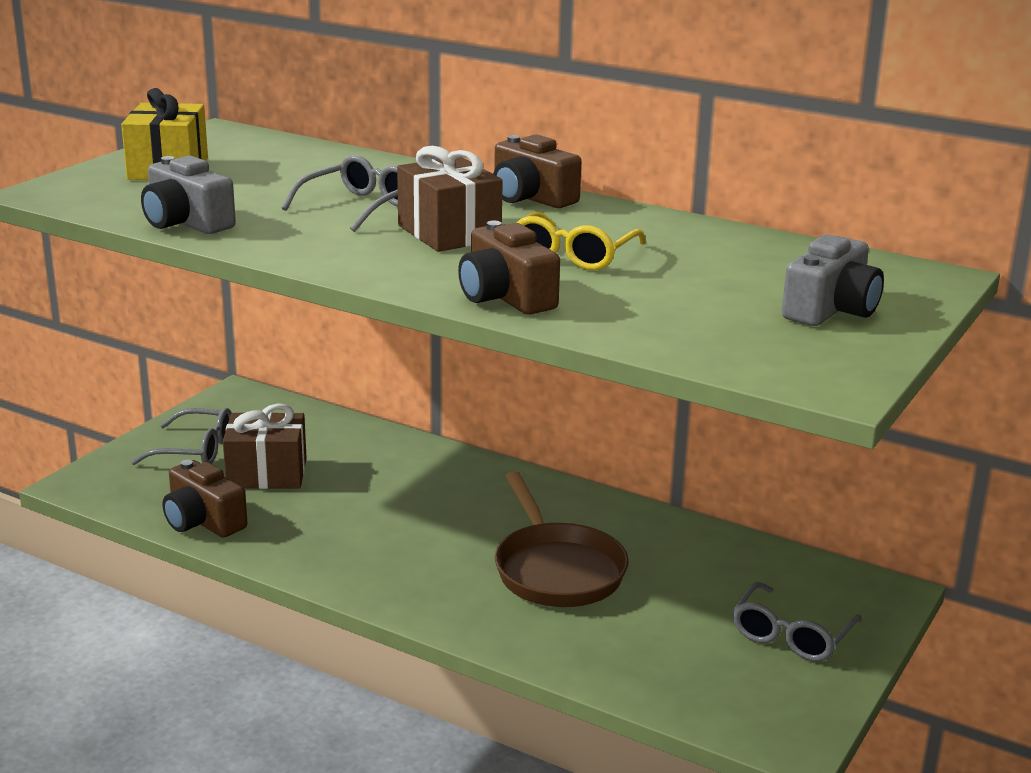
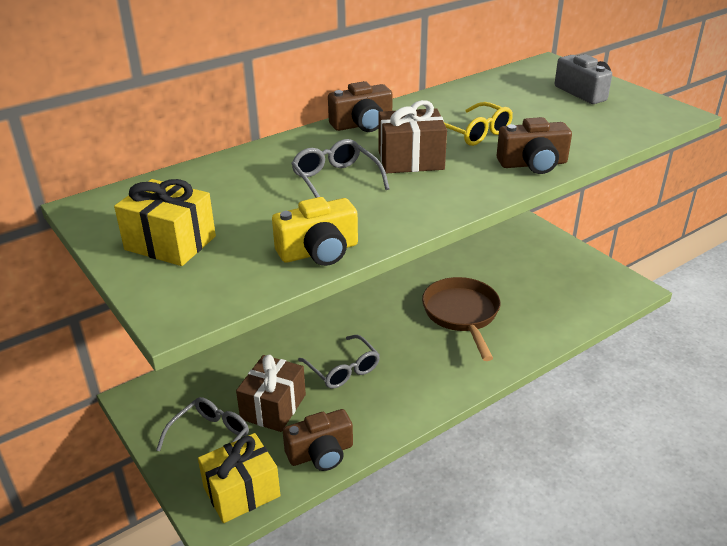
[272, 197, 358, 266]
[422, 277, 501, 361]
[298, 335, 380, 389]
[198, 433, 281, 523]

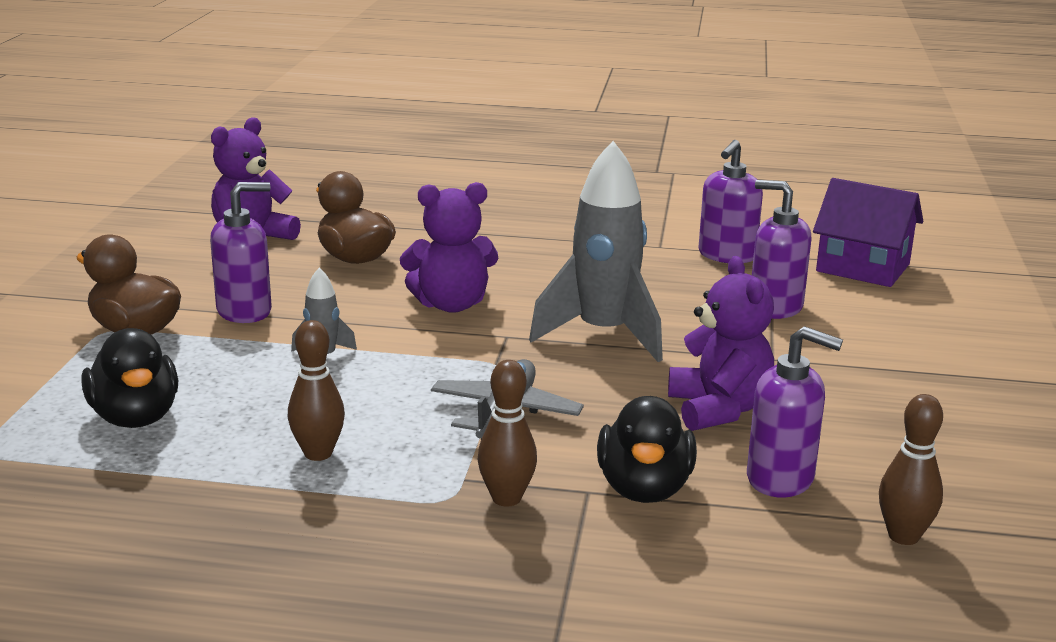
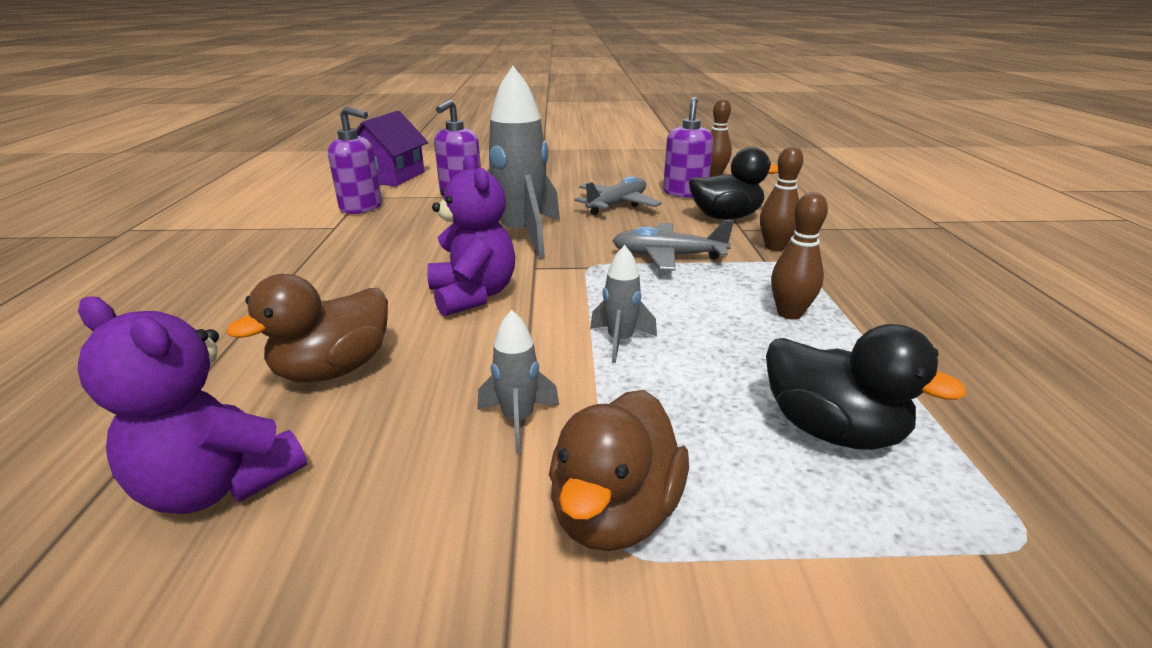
[766, 324, 967, 450]
[477, 310, 559, 454]
[574, 176, 662, 215]

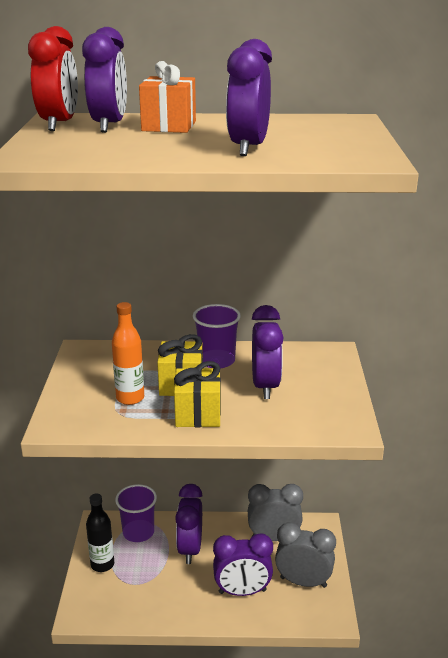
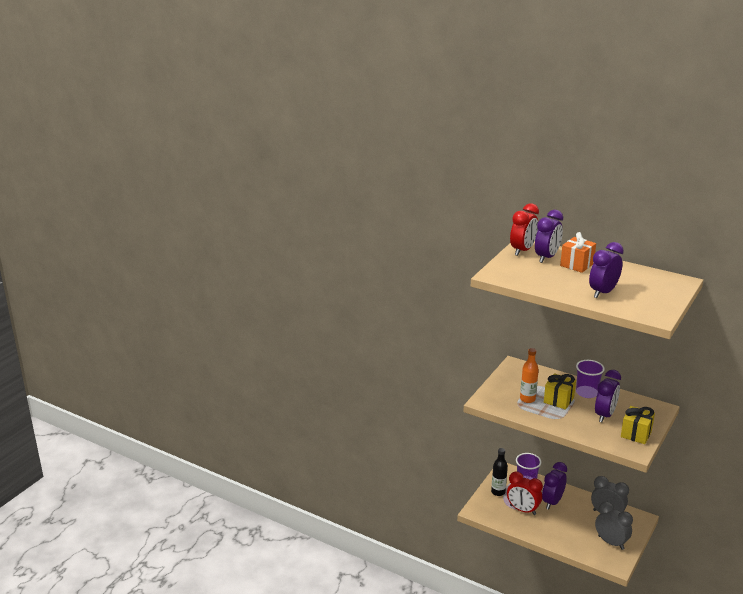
[621, 406, 655, 444]
[213, 533, 273, 596] (first image)
[507, 472, 543, 515]

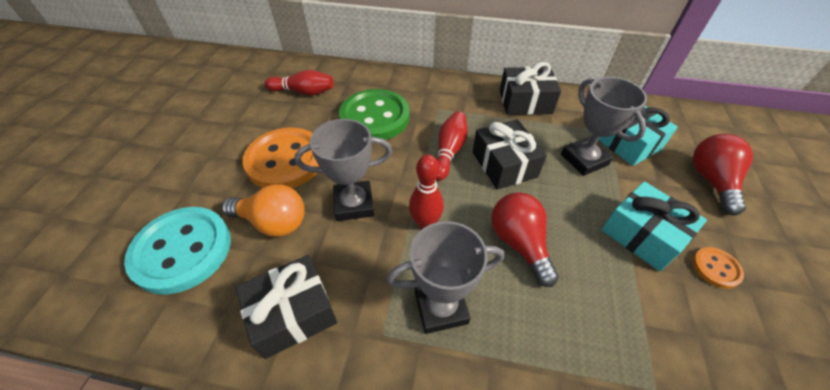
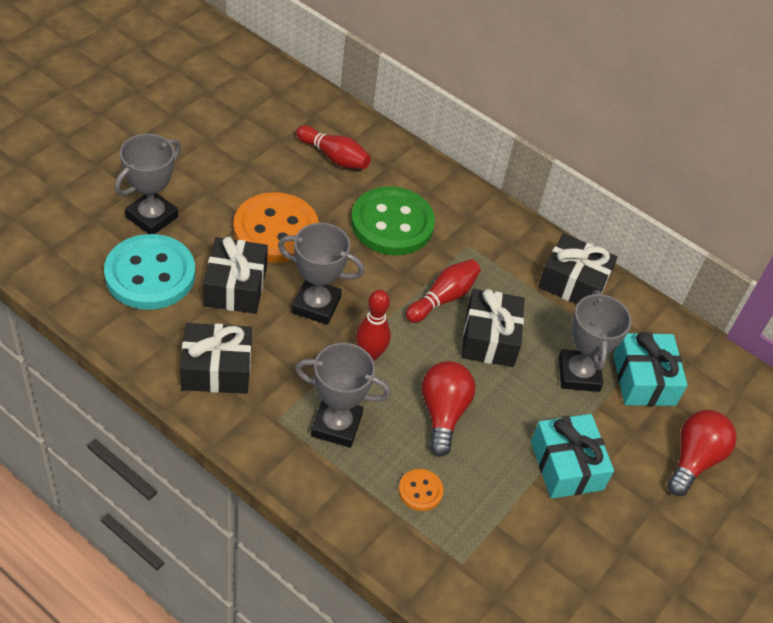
[203, 237, 268, 314]
[398, 469, 443, 511]
[115, 134, 181, 234]

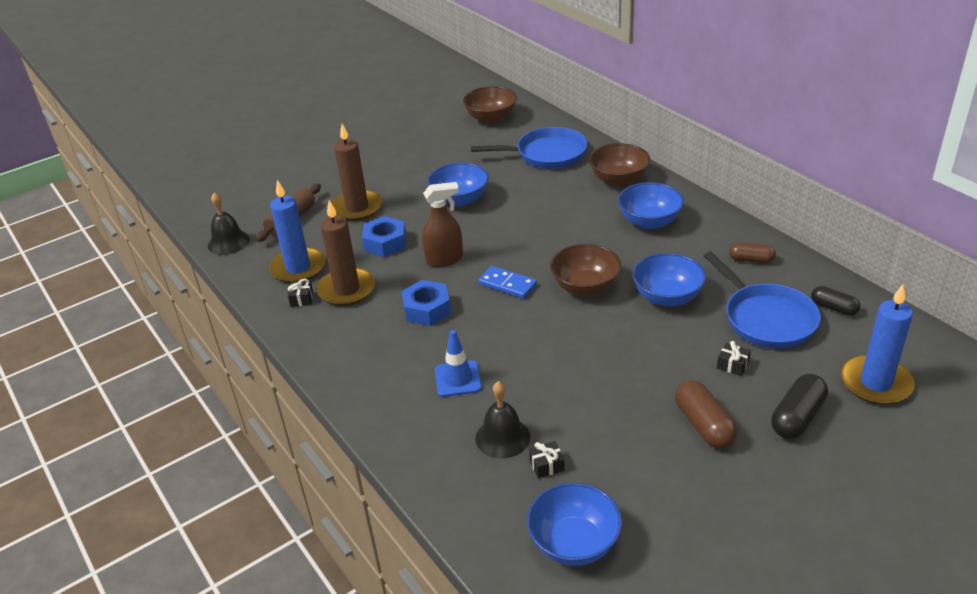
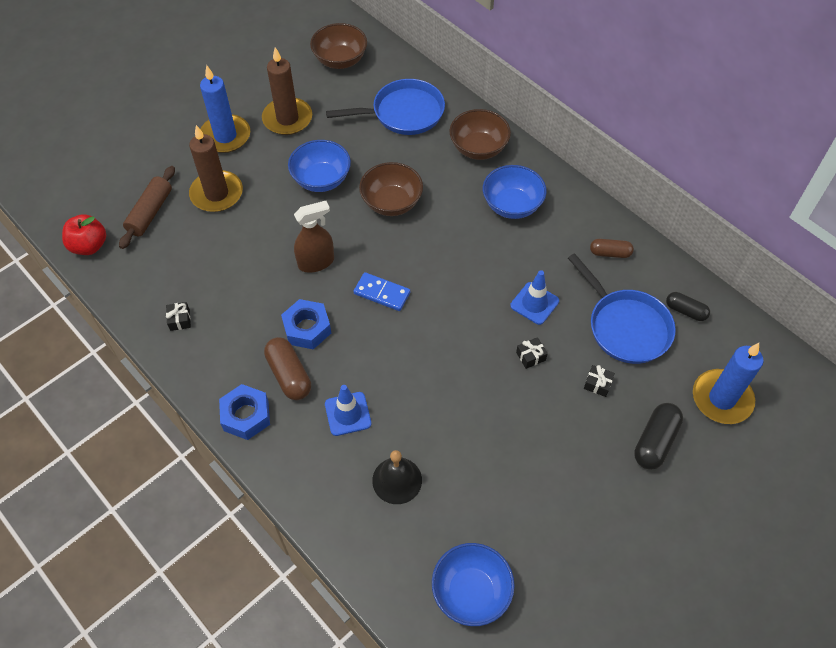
[62, 214, 106, 255]
[200, 65, 250, 153]
[262, 47, 312, 135]
[219, 384, 270, 440]
[516, 337, 548, 369]
[359, 162, 423, 216]
[510, 270, 559, 325]
[264, 337, 311, 400]

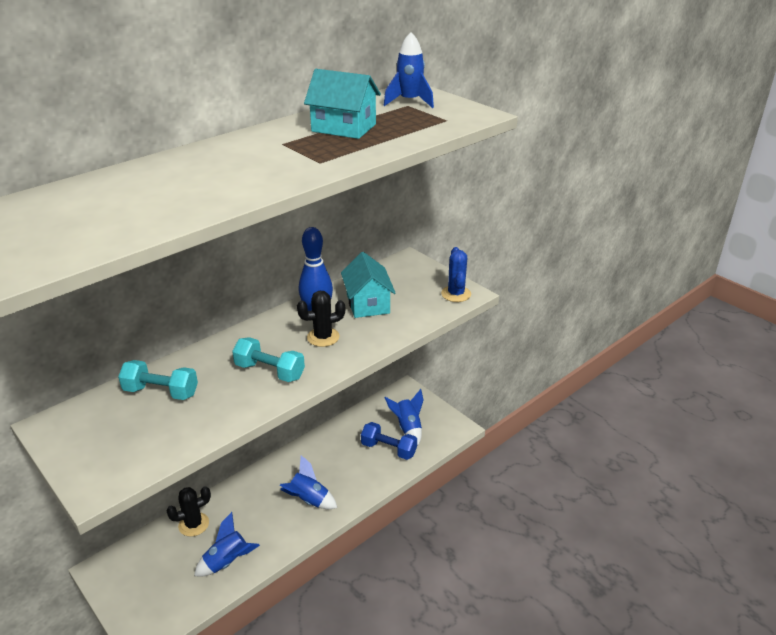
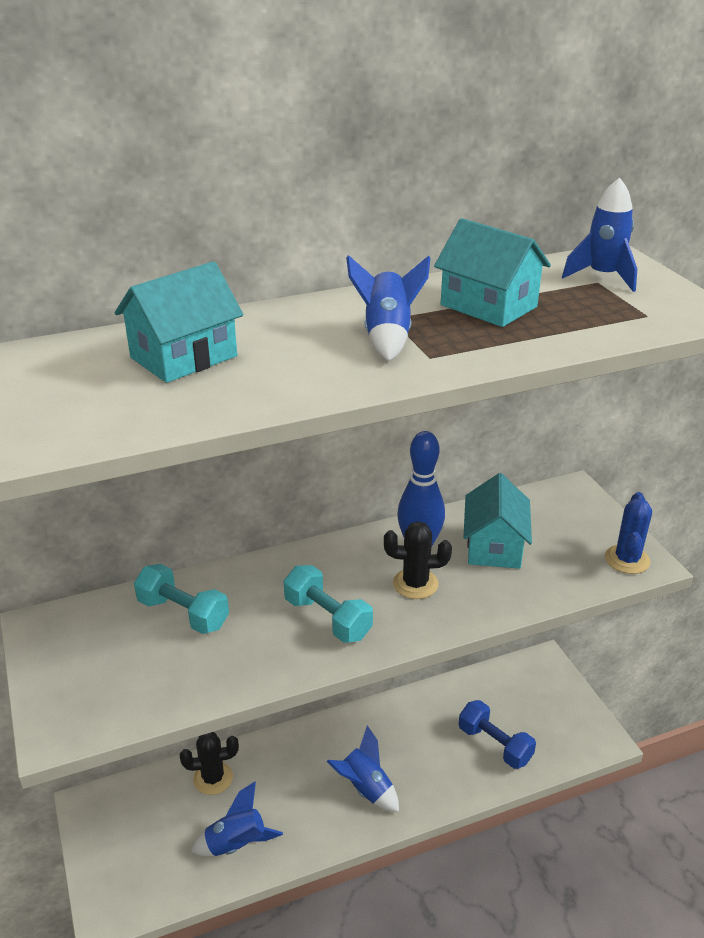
[346, 255, 431, 362]
[114, 261, 243, 383]

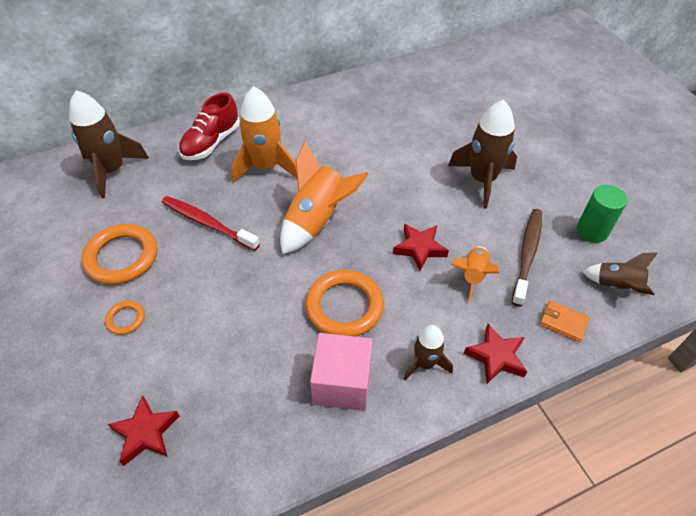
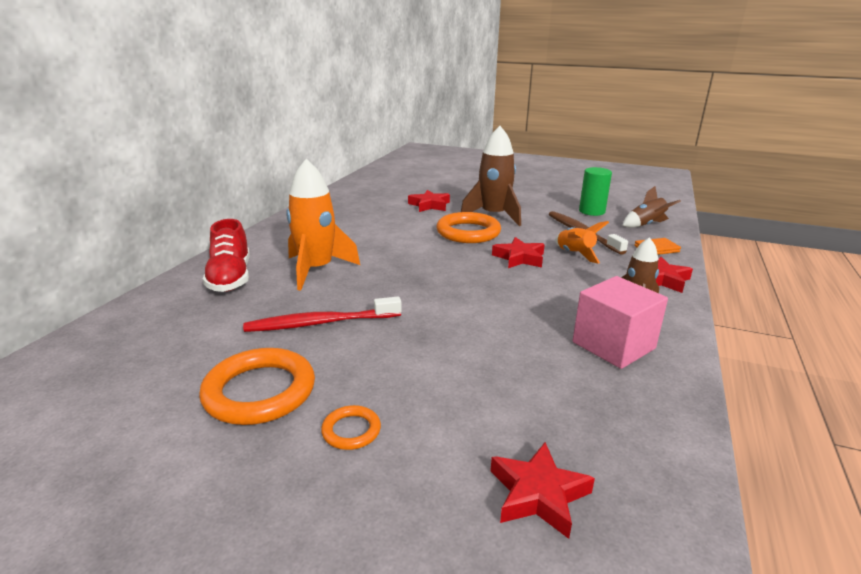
[69, 90, 149, 198] (first image)
[280, 141, 369, 255] (first image)
[436, 212, 501, 243]
[408, 190, 450, 212]

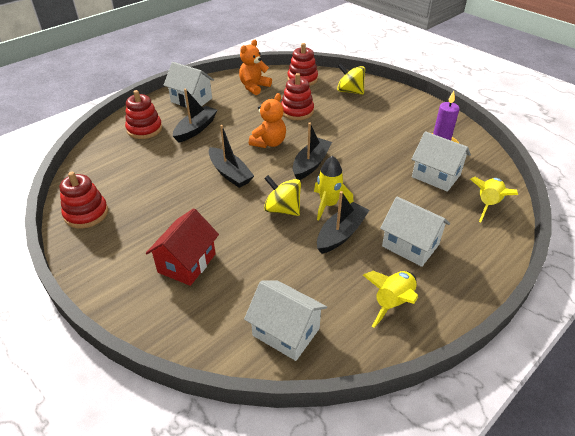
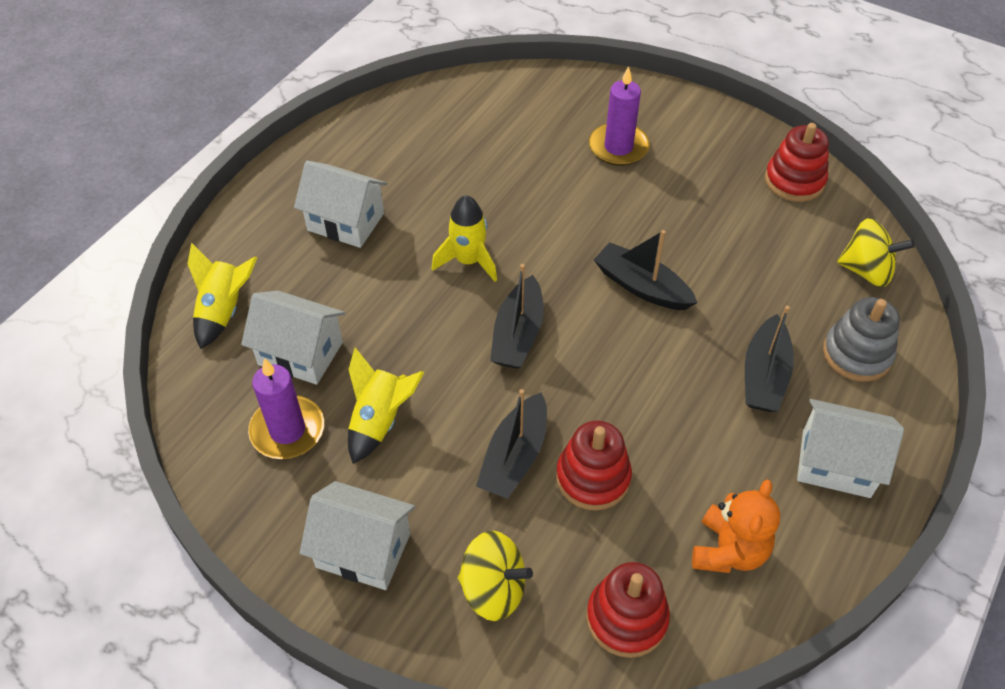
[823, 297, 900, 382]
[589, 66, 650, 166]
[300, 481, 415, 590]
[249, 93, 286, 148] (first image)
[837, 218, 915, 287]
[476, 389, 547, 499]
[348, 348, 424, 464]

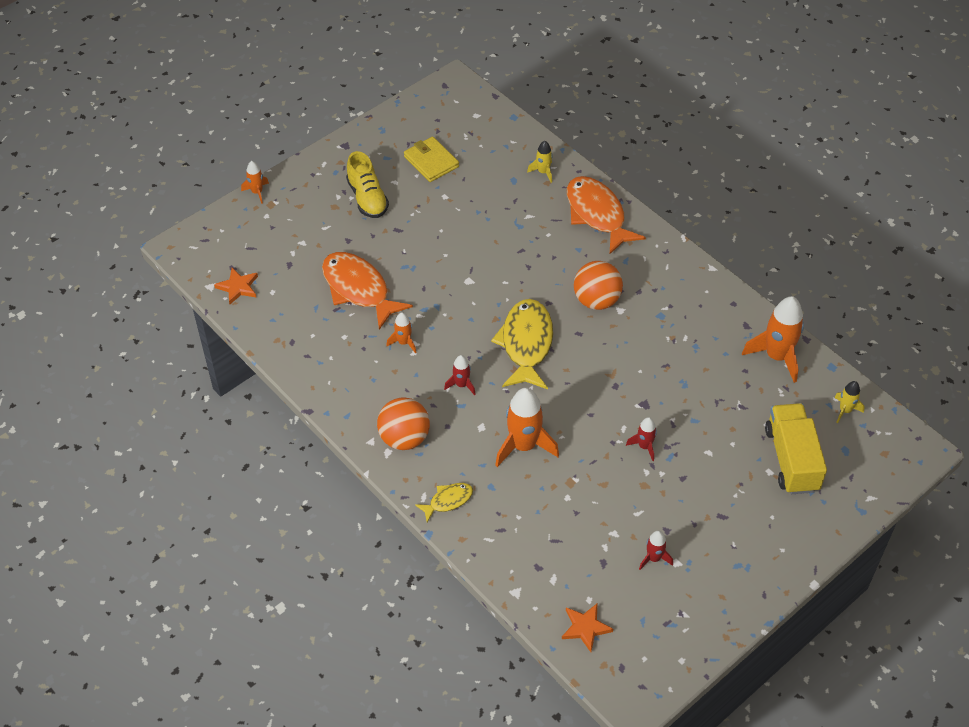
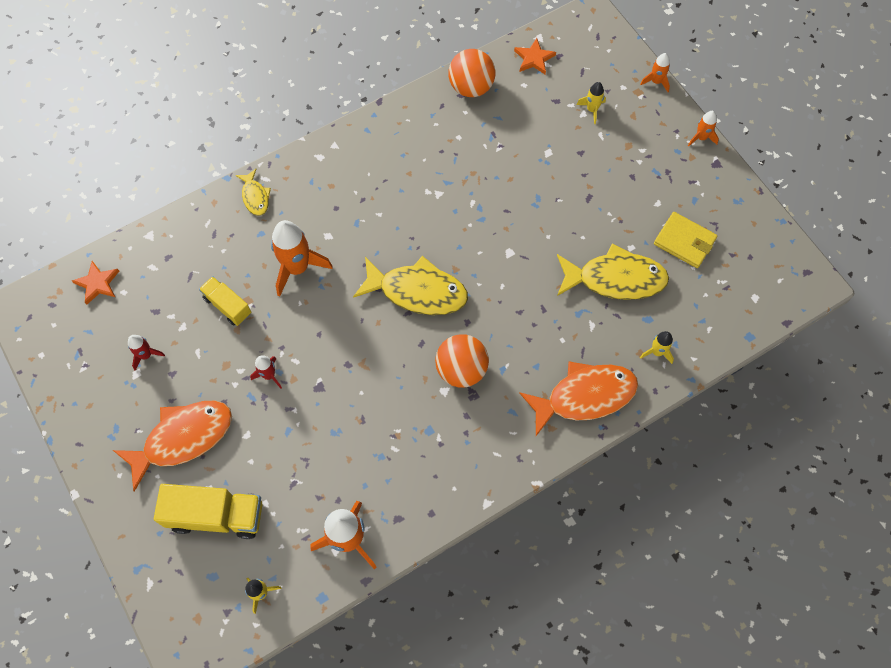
[113, 401, 232, 492]
[346, 151, 389, 218] (first image)
[448, 49, 495, 97]
[688, 111, 719, 146]
[654, 212, 717, 268]
[444, 355, 476, 395] (first image)
[199, 276, 251, 326]
[557, 243, 669, 300]
[577, 82, 606, 124]

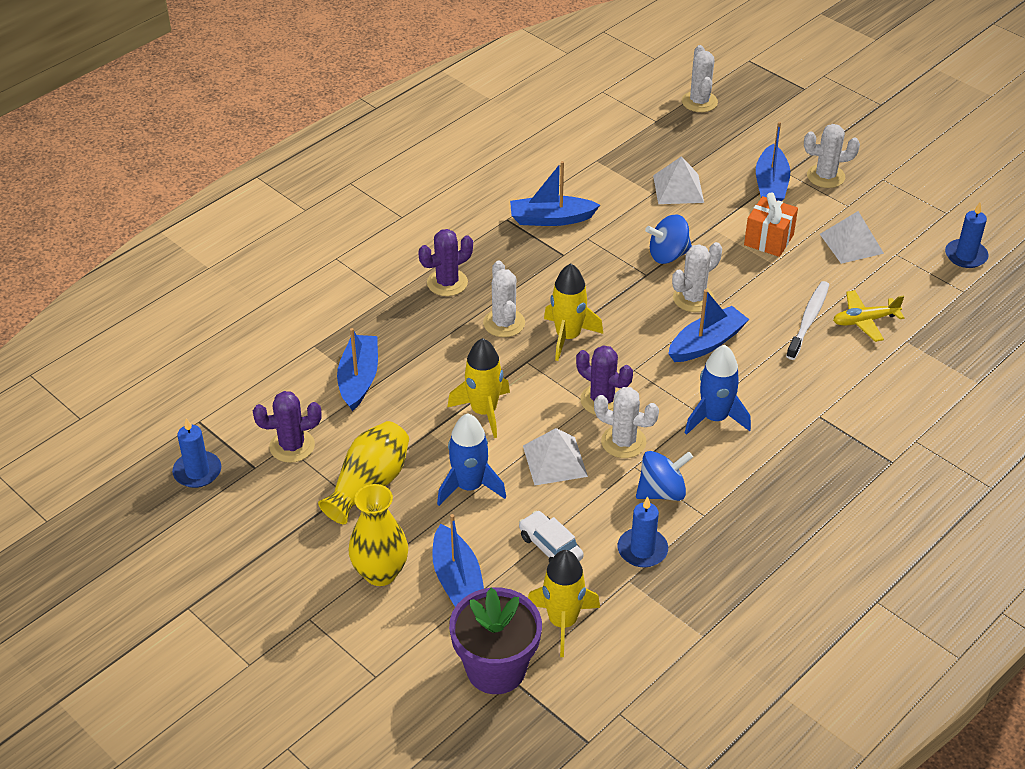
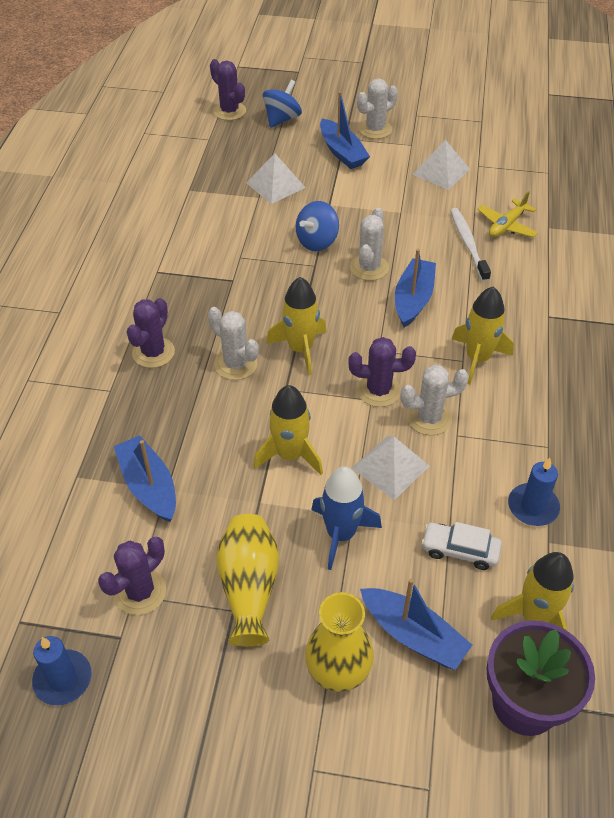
[510, 161, 600, 226] (first image)
[263, 80, 302, 128]
[210, 59, 246, 120]
[452, 287, 514, 384]
[744, 192, 798, 257] (first image)
[945, 203, 989, 268] (first image)

